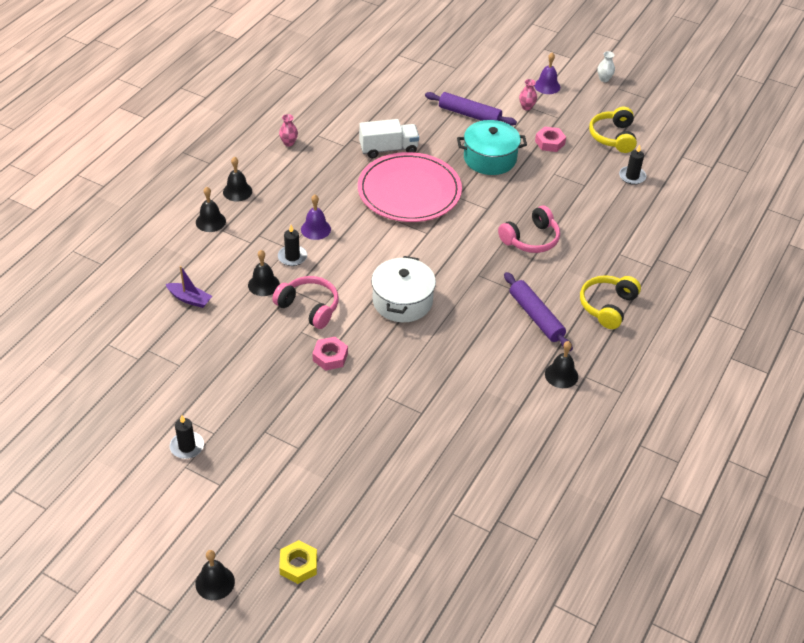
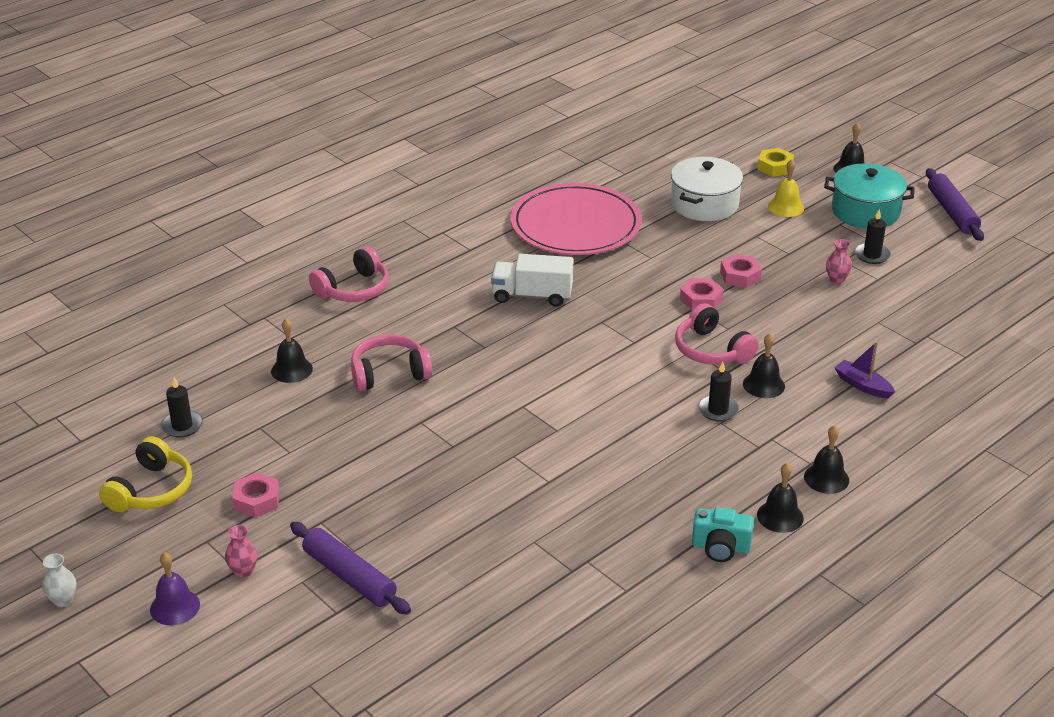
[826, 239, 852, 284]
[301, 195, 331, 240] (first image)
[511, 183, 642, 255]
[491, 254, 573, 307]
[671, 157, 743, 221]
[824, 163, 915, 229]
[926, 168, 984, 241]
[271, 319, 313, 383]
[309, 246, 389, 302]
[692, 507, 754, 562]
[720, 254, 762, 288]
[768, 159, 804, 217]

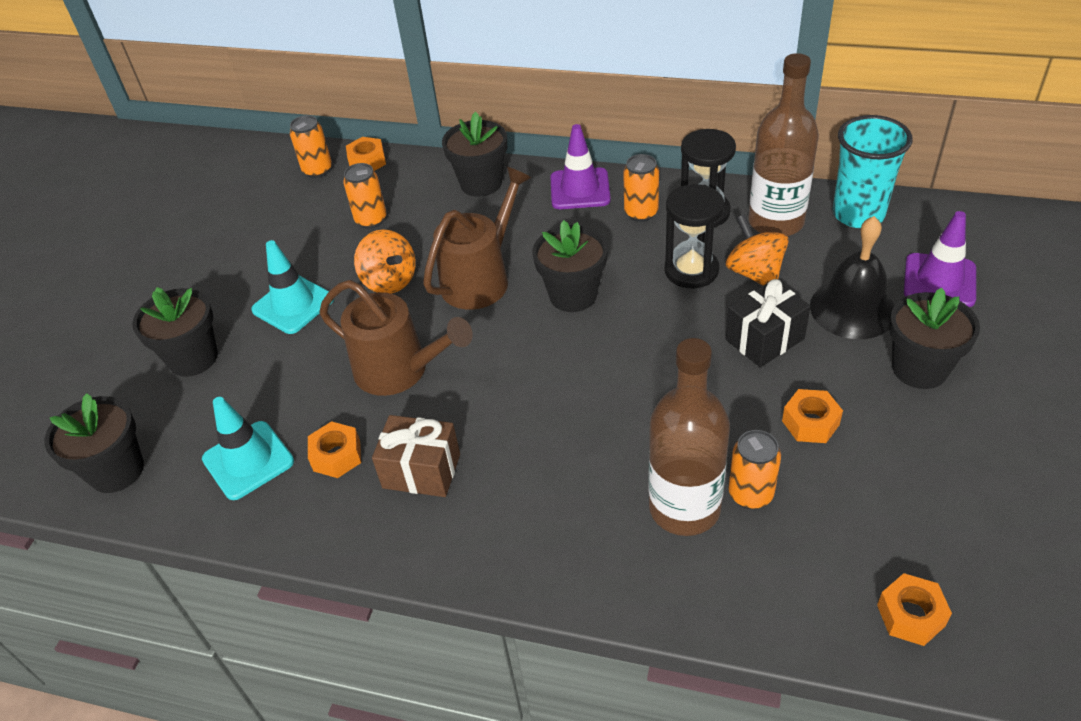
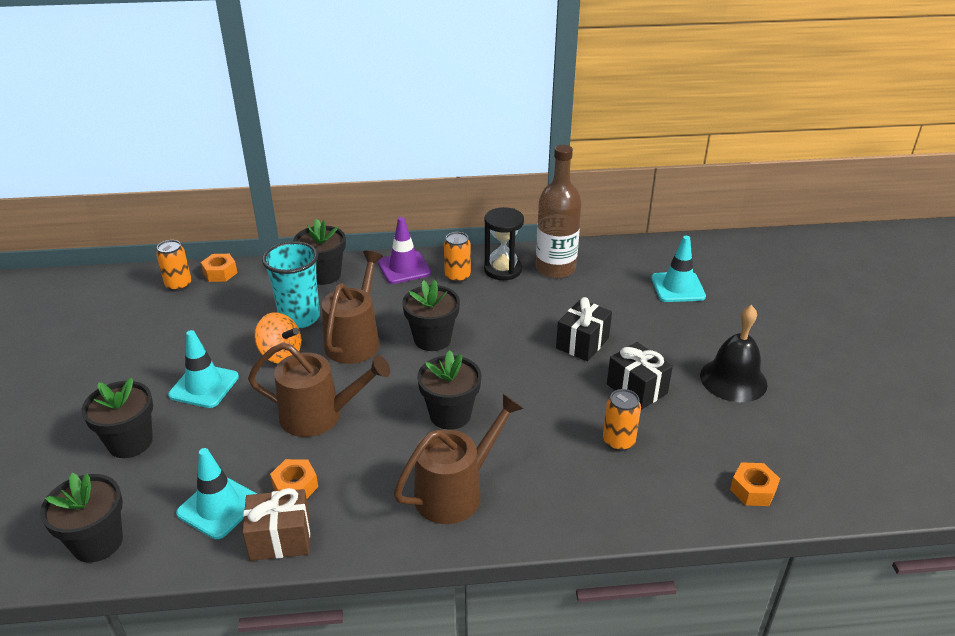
[343, 163, 387, 229] (first image)
[242, 488, 310, 561]
[648, 338, 730, 536] (first image)
[665, 184, 724, 288] (first image)
[726, 214, 789, 285] (first image)
[607, 342, 673, 410]
[700, 305, 768, 402]
[262, 241, 320, 328]
[417, 350, 481, 430]
[651, 236, 706, 302]
[394, 394, 524, 524]

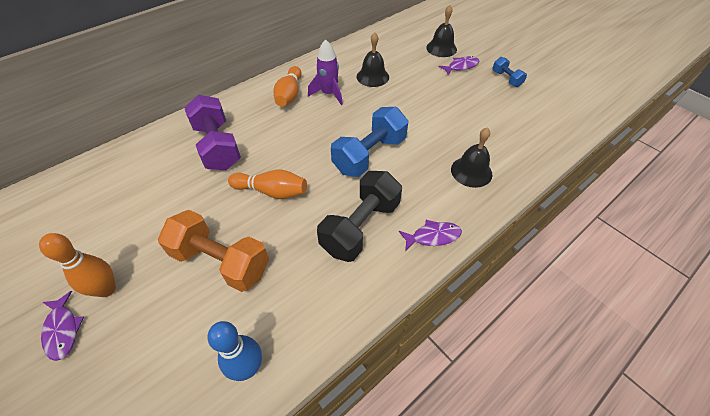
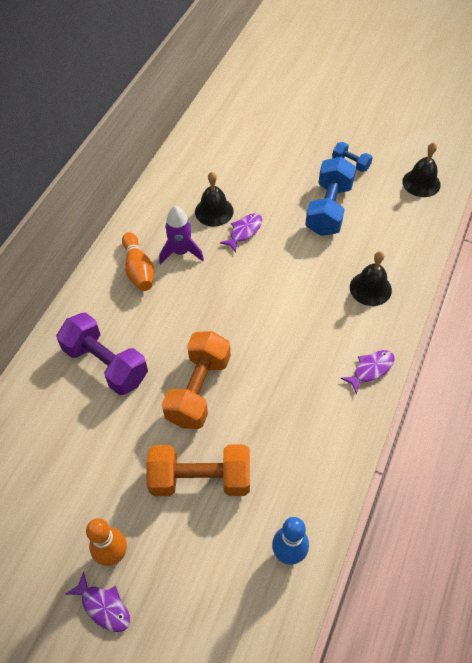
[162, 331, 231, 429]
[317, 171, 402, 262] (first image)
[305, 157, 356, 236]
[402, 142, 441, 197]
[220, 213, 262, 252]

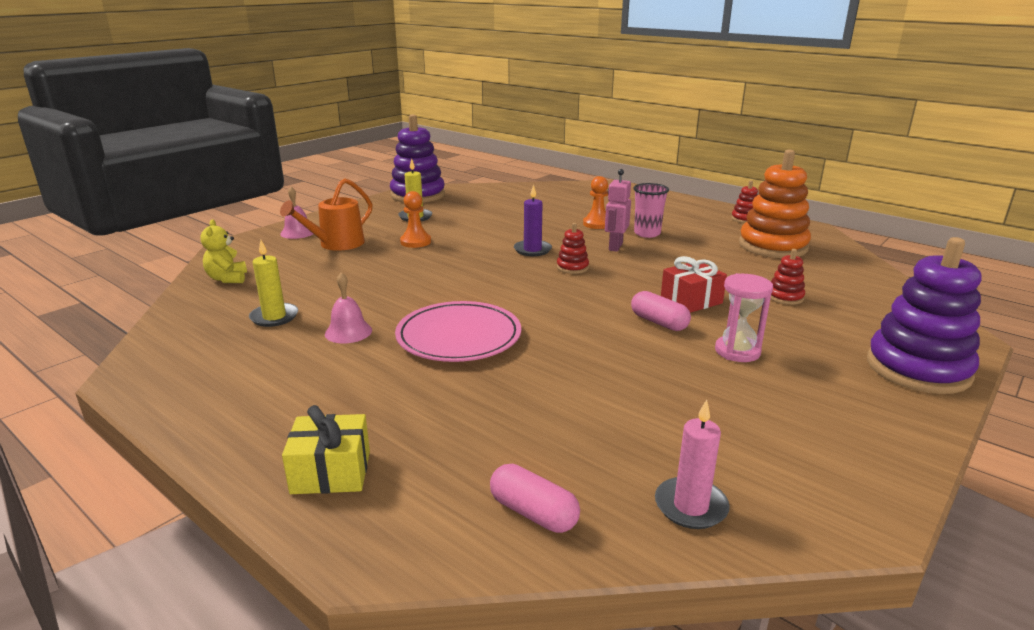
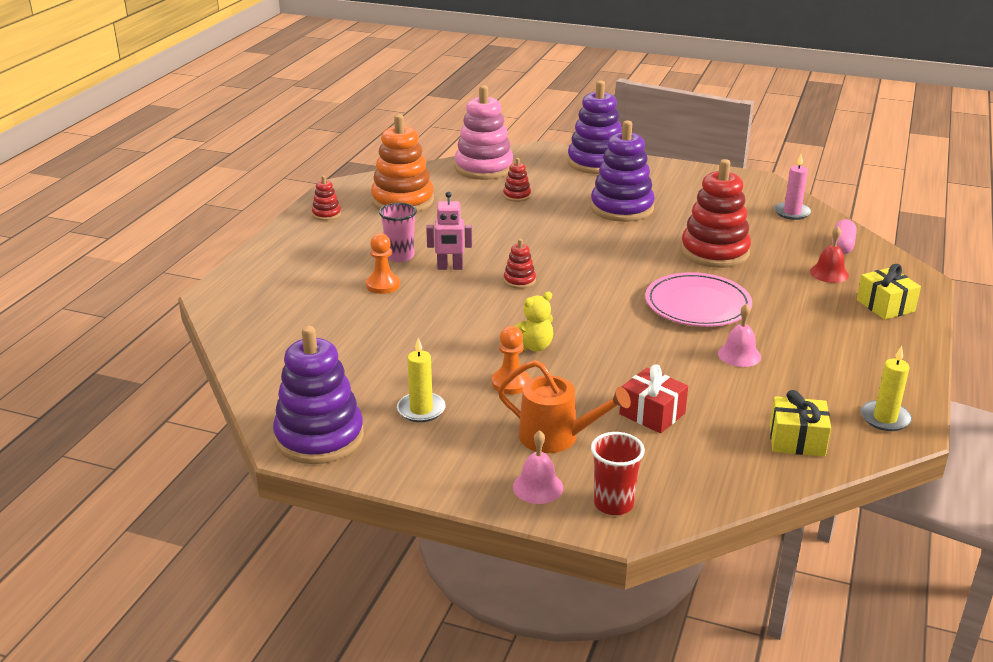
[515, 291, 553, 351]
[861, 346, 912, 431]
[514, 184, 552, 256] (first image)
[631, 291, 691, 331] (first image)
[619, 364, 688, 433]
[591, 120, 655, 222]
[455, 85, 514, 180]
[591, 432, 645, 515]
[681, 159, 751, 268]
[770, 390, 831, 457]
[810, 226, 849, 283]

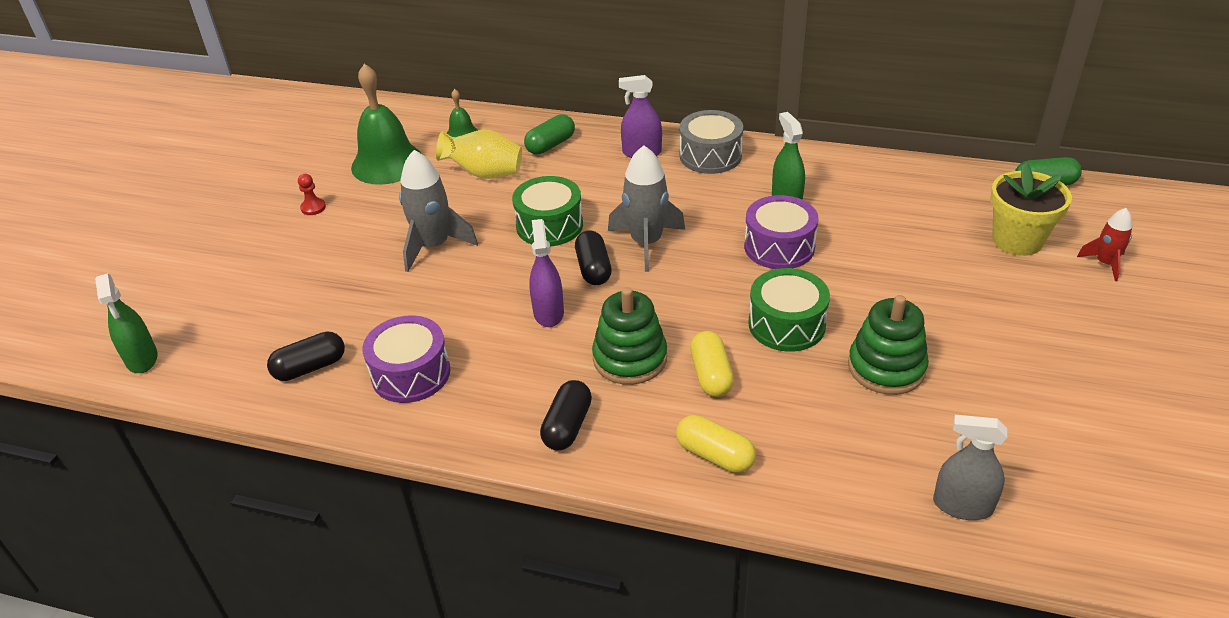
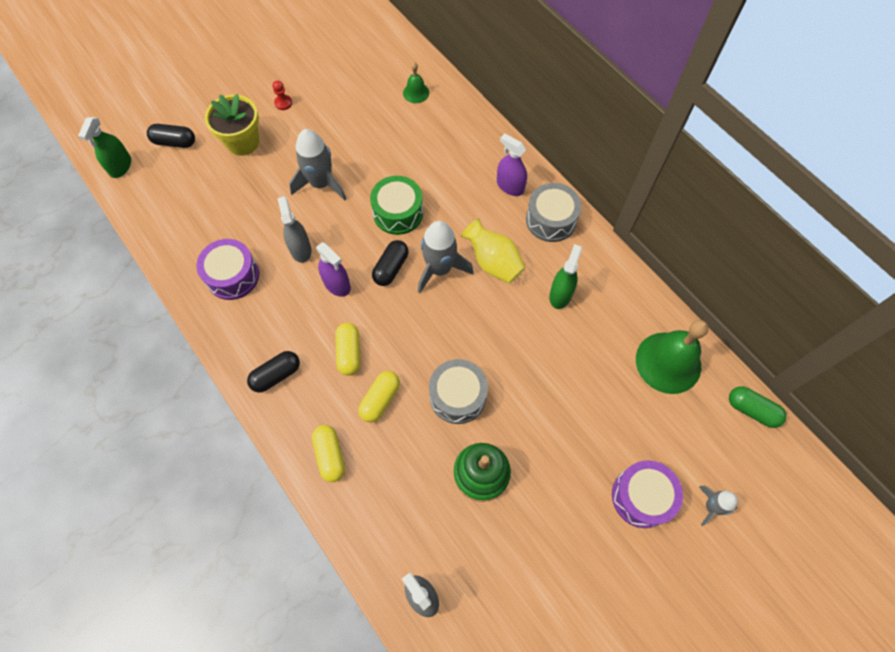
[147, 124, 195, 148]
[636, 320, 709, 394]
[461, 218, 525, 284]
[524, 114, 575, 155] (first image)
[316, 242, 351, 297]
[335, 323, 360, 376]
[612, 460, 683, 528]
[429, 359, 488, 424]
[205, 94, 259, 156]
[699, 485, 738, 526]
[277, 196, 311, 263]

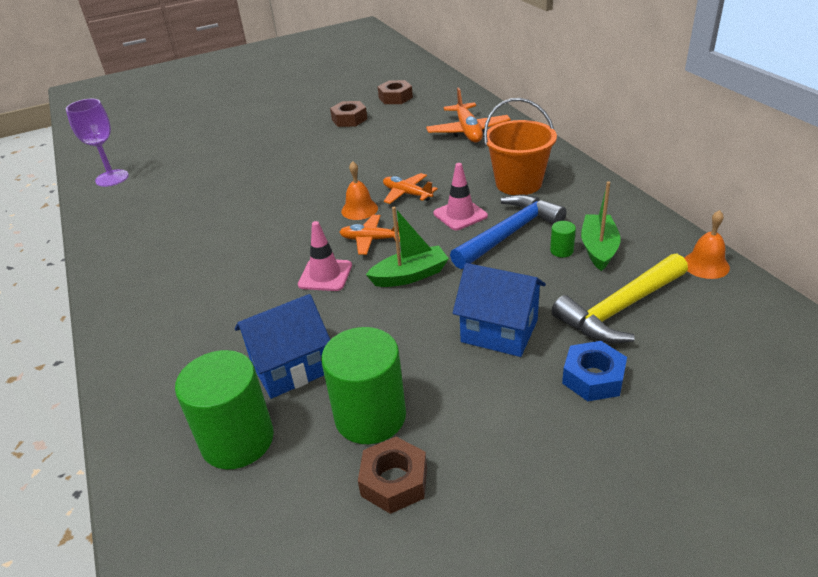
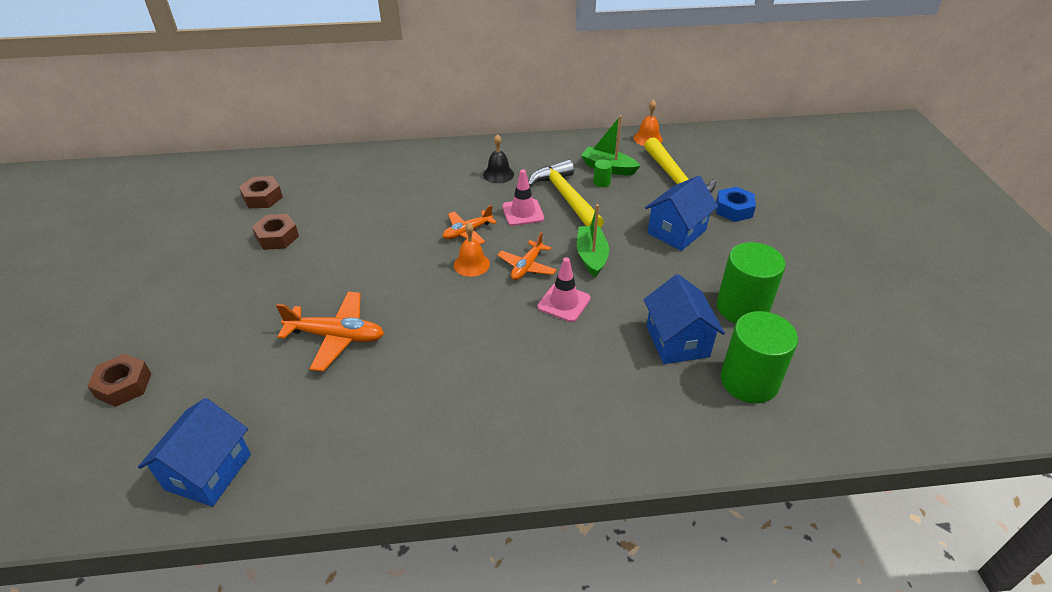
[138, 398, 251, 507]
[87, 354, 151, 407]
[276, 291, 384, 372]
[528, 160, 604, 228]
[483, 134, 514, 183]

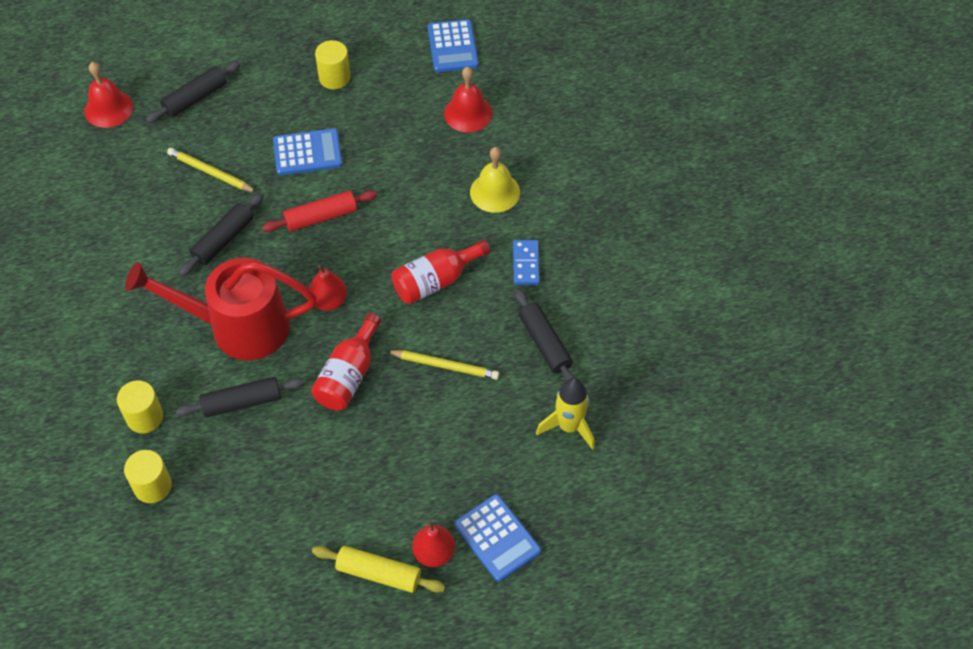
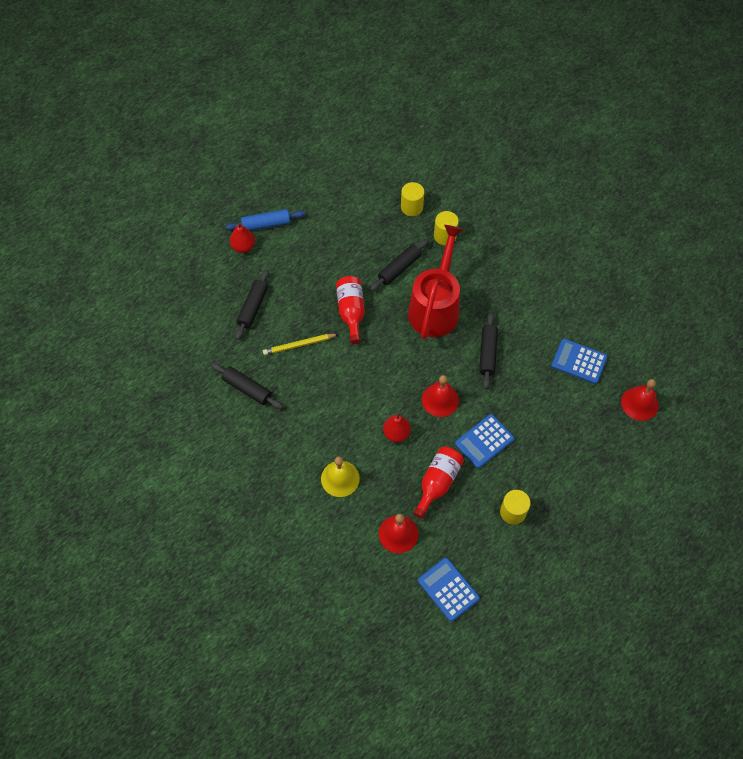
[408, 225, 464, 339]
[235, 269, 269, 340]
[167, 148, 256, 192] (first image)
[422, 375, 459, 417]
[383, 412, 411, 442]
[226, 209, 305, 231]
[413, 446, 464, 519]
[551, 339, 608, 384]
[513, 240, 540, 285] (first image)
[536, 378, 595, 450] (first image)

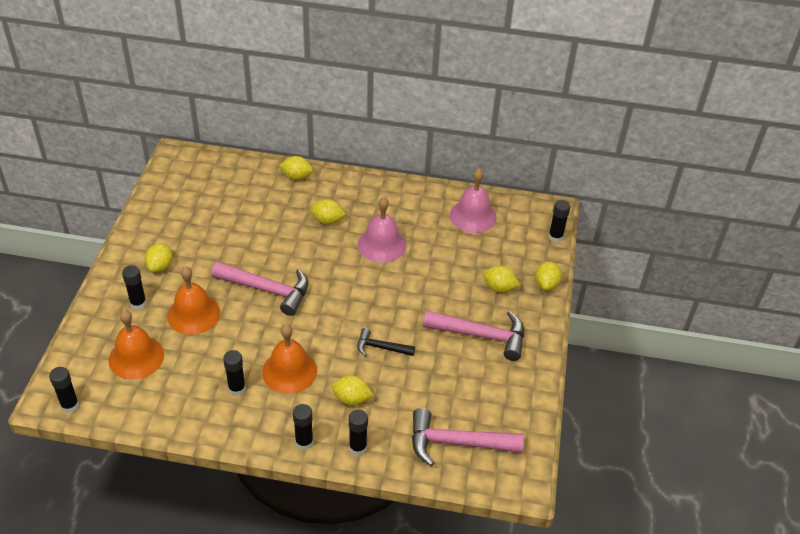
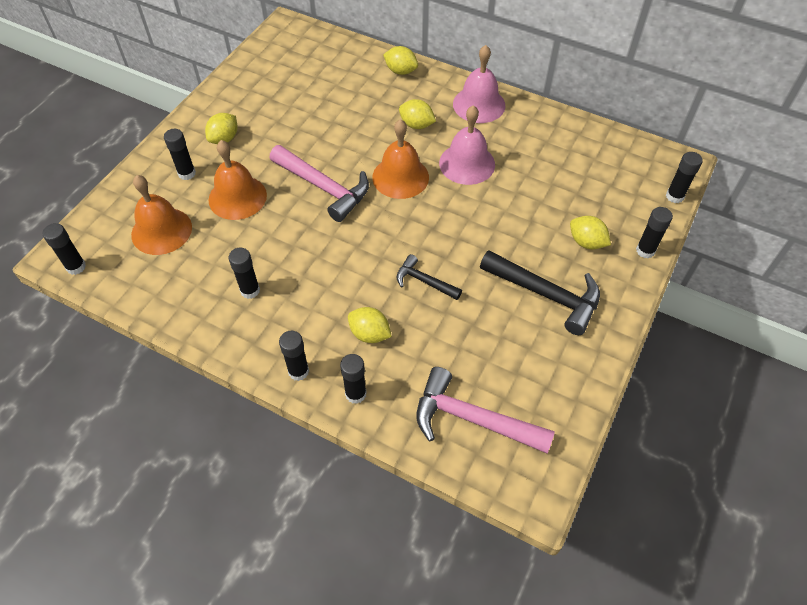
[372, 119, 429, 199]
[480, 250, 600, 335]
[453, 45, 506, 123]
[636, 207, 673, 258]

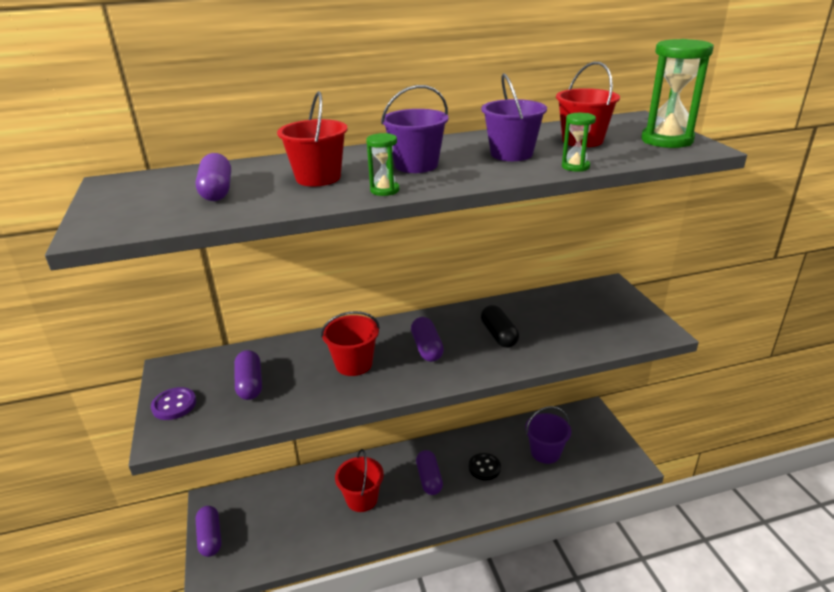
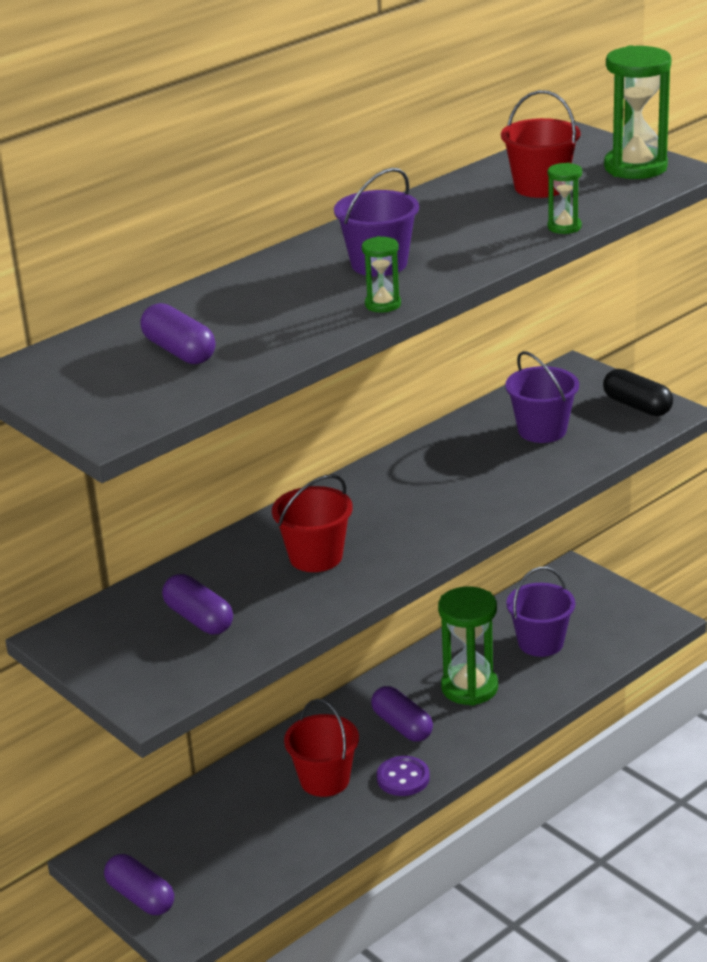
[377, 756, 430, 796]
[277, 91, 348, 187] (first image)
[411, 317, 444, 362] (first image)
[438, 587, 498, 706]
[505, 351, 579, 443]
[603, 369, 673, 416]

